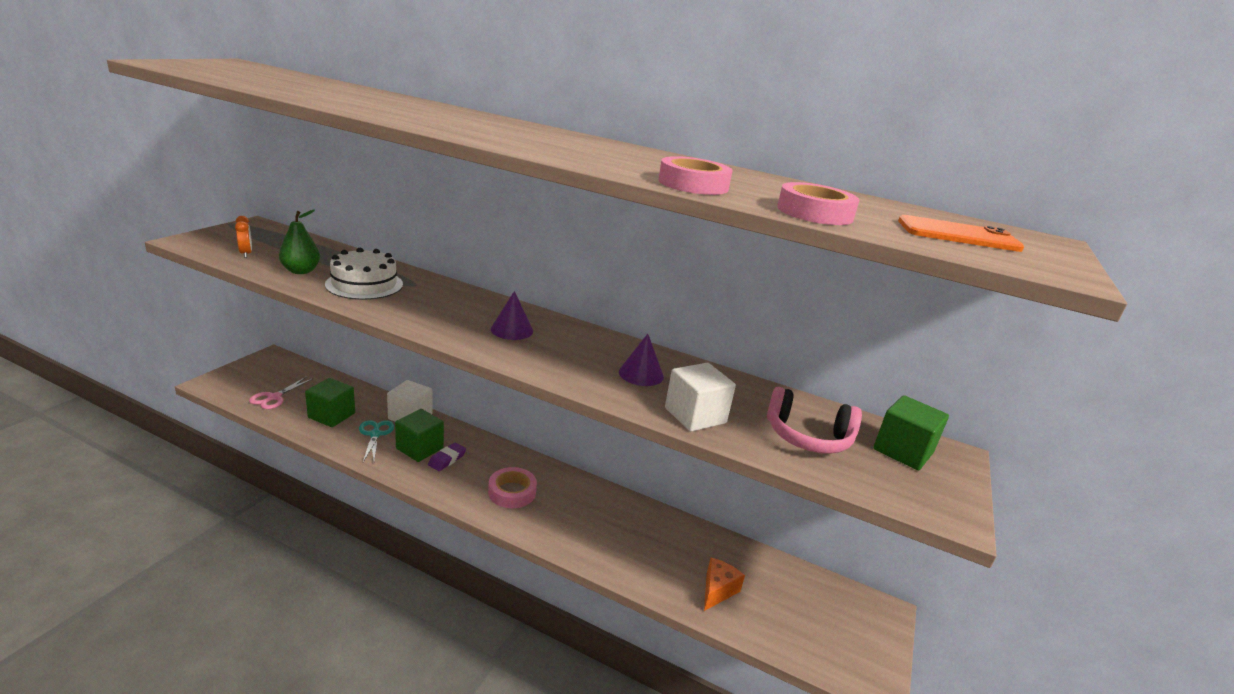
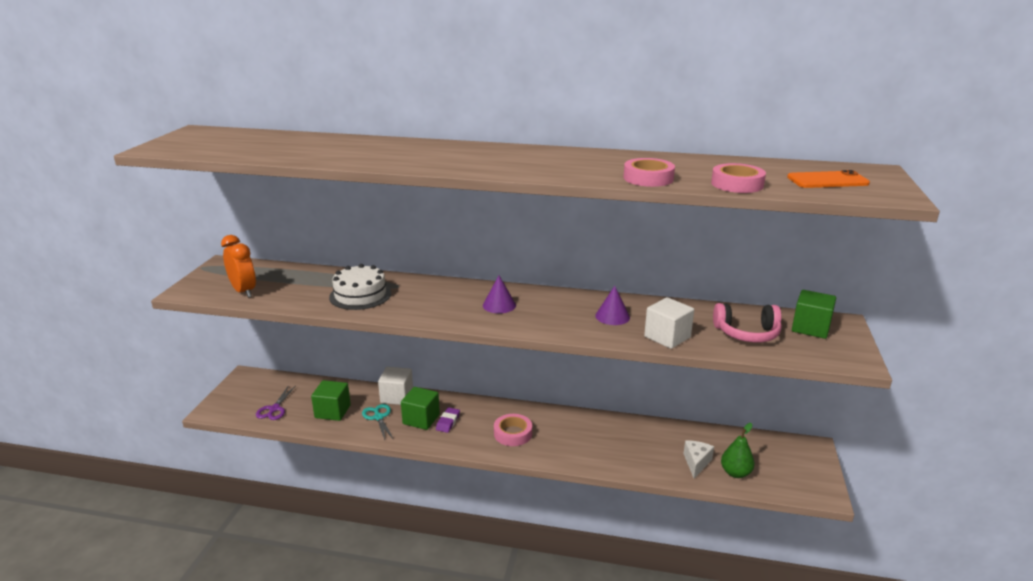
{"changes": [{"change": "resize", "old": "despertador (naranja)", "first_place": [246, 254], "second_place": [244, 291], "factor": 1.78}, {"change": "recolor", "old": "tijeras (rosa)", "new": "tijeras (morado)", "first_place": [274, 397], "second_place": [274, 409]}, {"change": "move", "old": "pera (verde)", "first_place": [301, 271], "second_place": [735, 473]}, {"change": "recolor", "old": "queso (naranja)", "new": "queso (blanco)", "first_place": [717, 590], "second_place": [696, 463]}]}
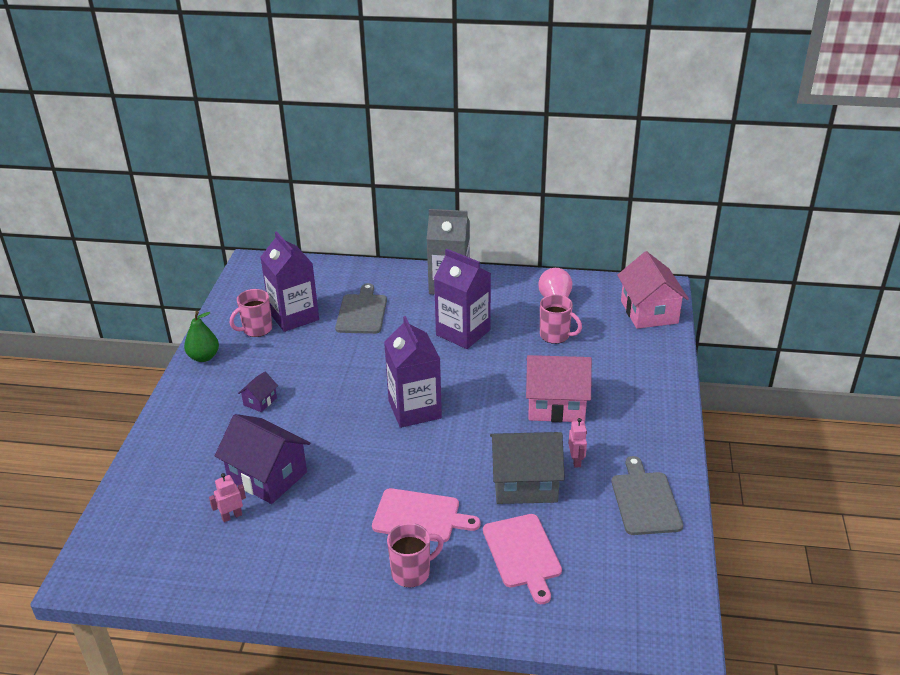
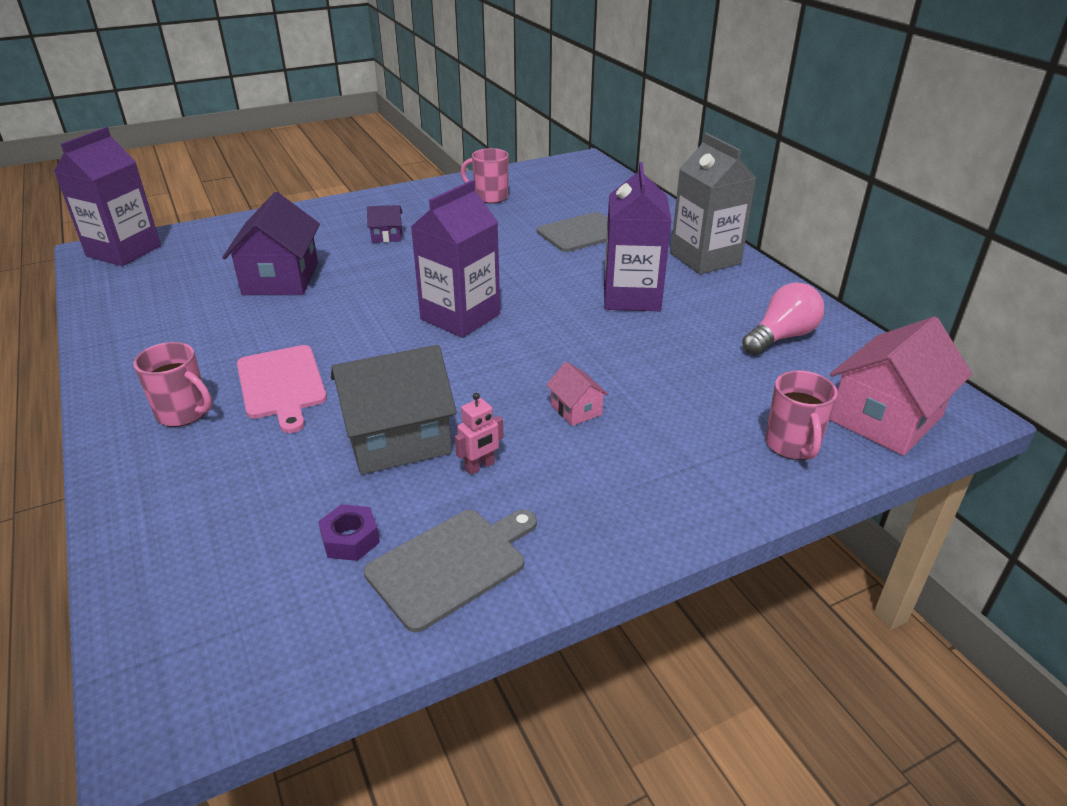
{"changes": [{"change": "delete", "old": "pera (verde)", "first_place": [204, 357]}, {"change": "delete", "old": "robot (rosa)", "first_place": [232, 516]}, {"change": "move", "old": "cartón de leche (morado)", "first_place": [294, 316], "second_place": [124, 251]}, {"change": "delete", "old": "tabla de cortar (rosa)", "first_place": [522, 554]}, {"change": "rotate", "old": "casa (gris)", "first_place": [525, 483], "second_place": [397, 439], "degrees": -75}, {"change": "resize", "old": "casa (rosa)", "first_place": [556, 405], "second_place": [576, 409], "factor": 0.47}, {"change": "move", "old": "taza (rosa)", "first_place": [555, 336], "second_place": [792, 445]}, {"change": "insert", "new": "tuerca (morado)", "second_place": [350, 539]}]}
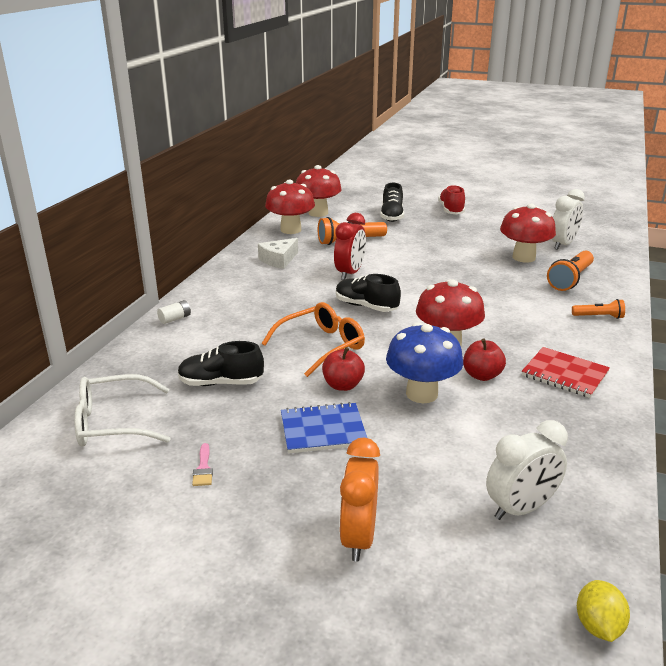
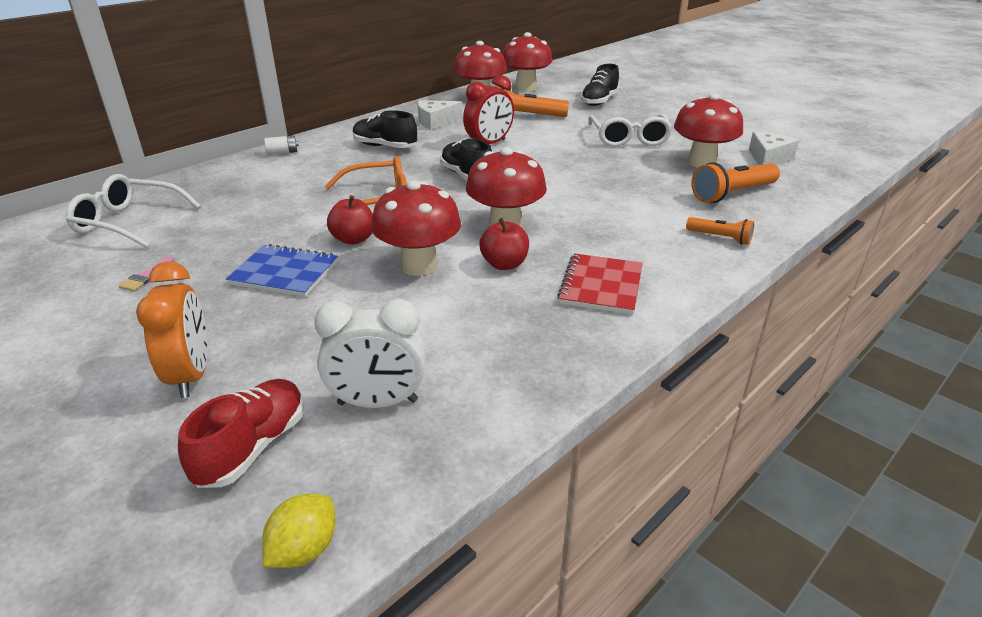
{"changes": [{"change": "move", "old": "zapato (negro)", "first_place": [221, 383], "second_place": [385, 146]}, {"change": "rotate", "old": "despertador (naranja)", "first_place": [358, 537], "second_place": [191, 375], "degrees": 135}, {"change": "recolor", "old": "seta (azul)", "new": "seta (rojo)", "first_place": [421, 394], "second_place": [419, 266]}, {"change": "move", "old": "zapato (rojo)", "first_place": [451, 210], "second_place": [253, 447]}, {"change": "rotate", "old": "cuaderno (rojo)", "first_place": [564, 374], "second_place": [601, 286], "degrees": 45}, {"change": "replace", "old": "despertador (blanco)", "new": "queso (blanco)", "first_place": [563, 244], "second_place": [768, 158]}, {"change": "insert", "new": "gafas (blanco)", "second_place": [629, 139]}]}
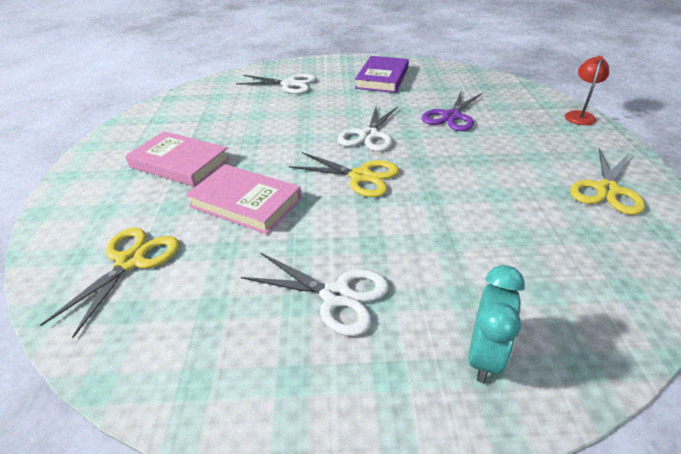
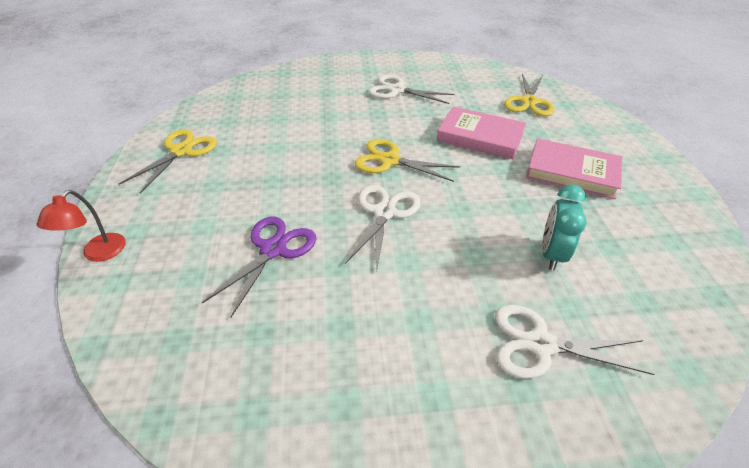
{"changes": [{"change": "delete", "old": "libro (morado)", "first_place": [382, 78]}, {"change": "move", "old": "despertador (turquesa)", "first_place": [484, 356], "second_place": [551, 254]}]}
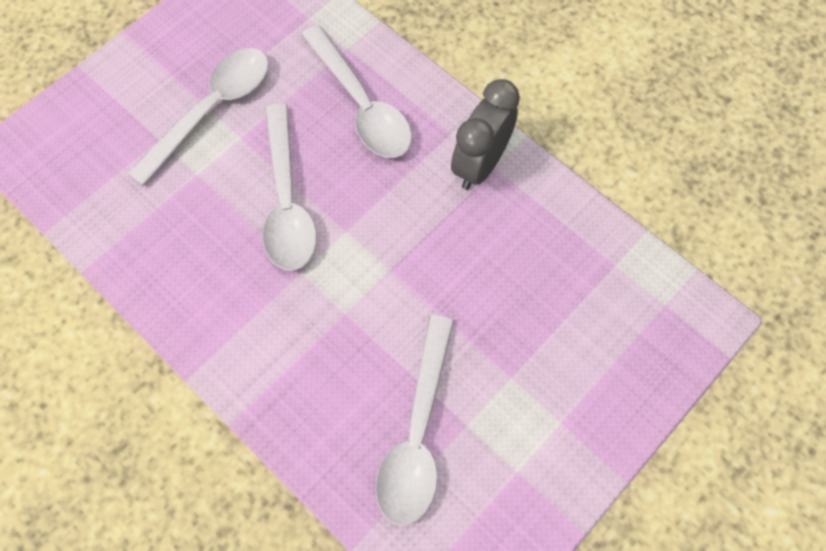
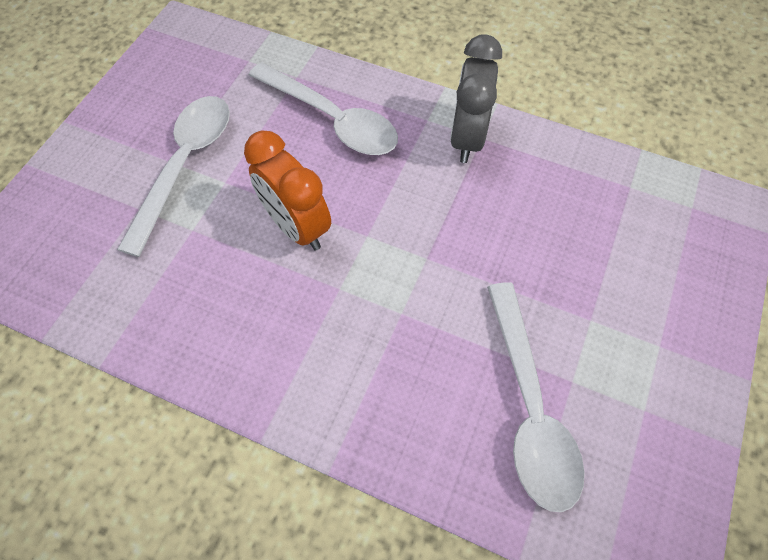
{"changes": [{"change": "replace", "old": "cuchara (blanco)", "new": "despertador (naranja)", "first_place": [287, 202], "second_place": [297, 227]}]}
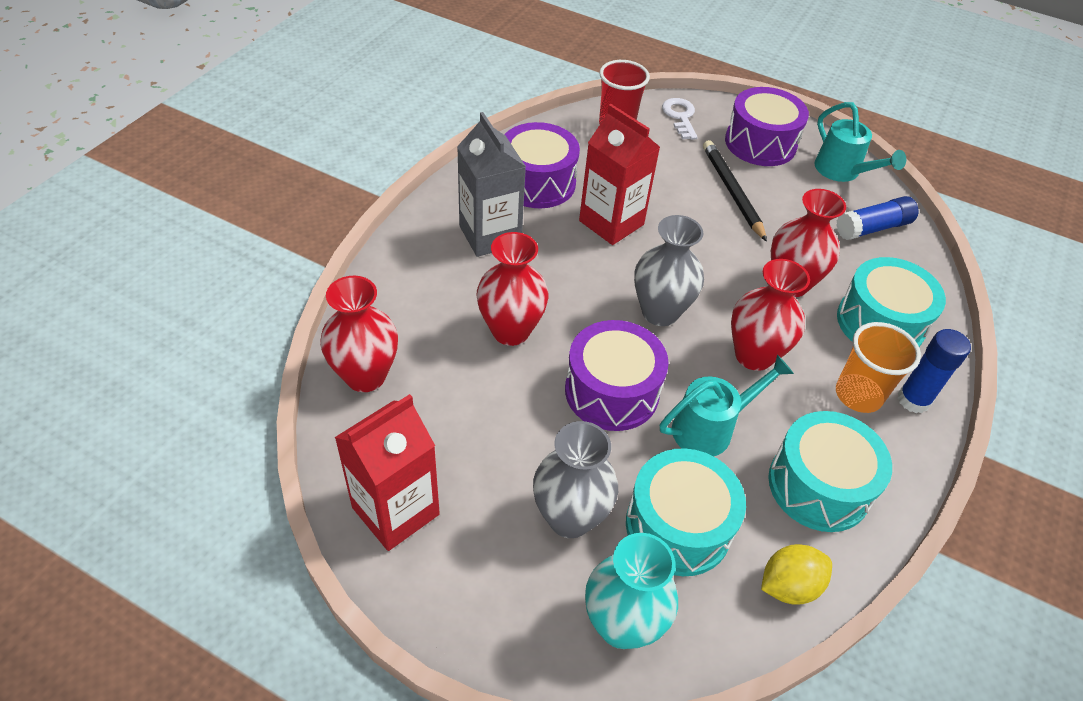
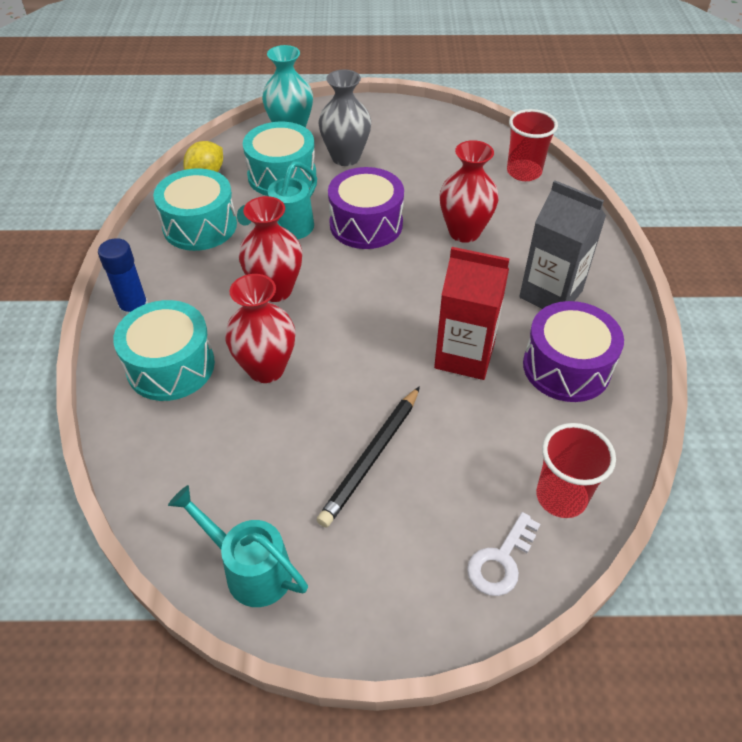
{"changes": [{"change": "replace", "old": "florero (rojo)", "new": "vaso (rojo)", "first_place": [365, 376], "second_place": [524, 172]}, {"change": "delete", "old": "cartón de leche (rojo)", "first_place": [395, 511]}, {"change": "delete", "old": "florero (gris)", "first_place": [660, 312]}, {"change": "rotate", "old": "llave (blanco)", "first_place": [680, 117], "second_place": [501, 561], "degrees": 75}, {"change": "rotate", "old": "lápiz (negro)", "first_place": [732, 192], "second_place": [371, 458], "degrees": 75}, {"change": "delete", "old": "tambor (morado)", "first_place": [760, 143]}, {"change": "delete", "old": "barra de pegamento (azul)", "first_place": [872, 228]}, {"change": "delete", "old": "vaso (naranja)", "first_place": [858, 395]}]}
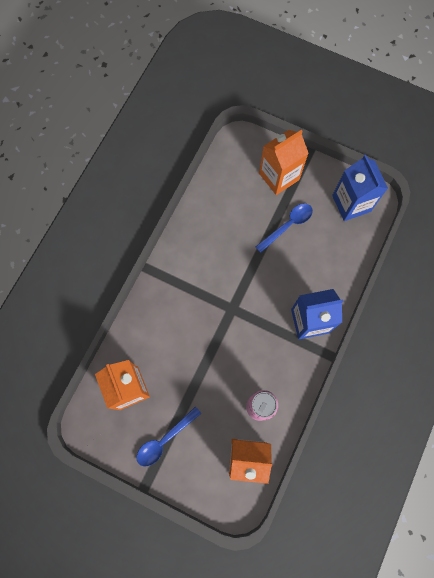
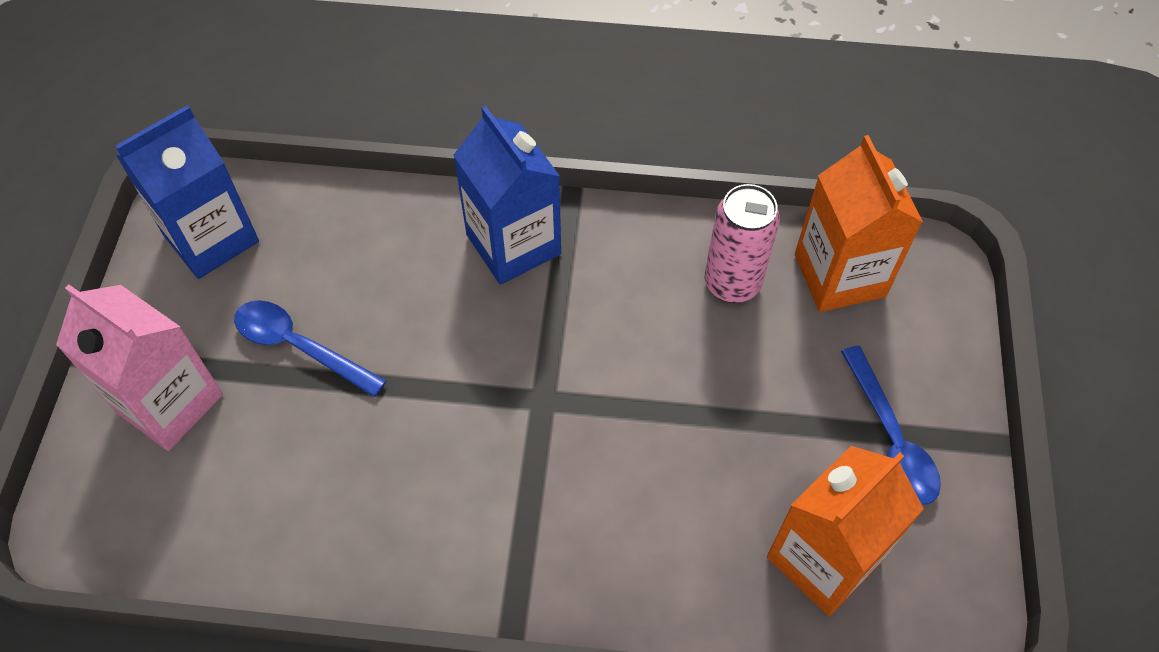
{"changes": [{"change": "rotate", "old": "cuchara (azul)", "first_place": [164, 440], "second_place": [890, 438], "degrees": 45}, {"change": "recolor", "old": "cartón de leche (naranja)", "new": "cartón de leche (rosa)", "first_place": [279, 176], "second_place": [169, 403]}]}
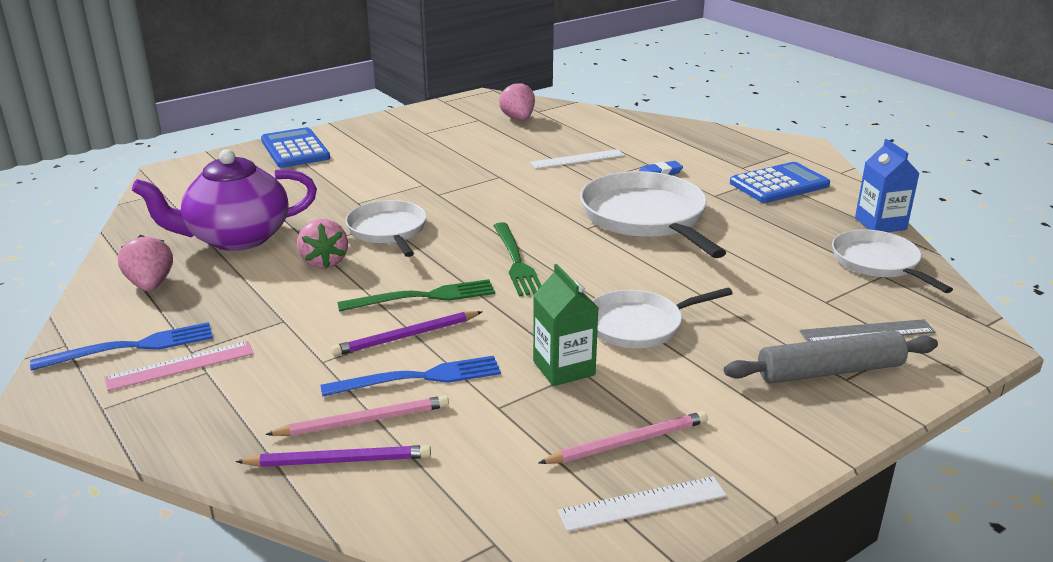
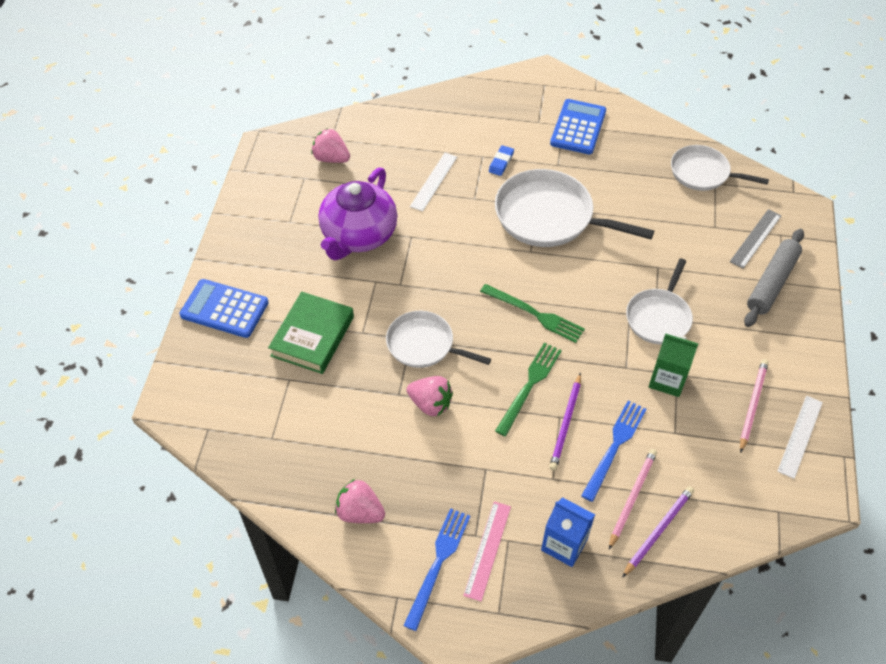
{"changes": [{"change": "move", "old": "tetera (morado)", "first_place": [236, 238], "second_place": [358, 235]}, {"change": "move", "old": "cartón de leche (azul)", "first_place": [880, 224], "second_place": [564, 544]}, {"change": "insert", "new": "libro (verde)", "second_place": [312, 336]}]}
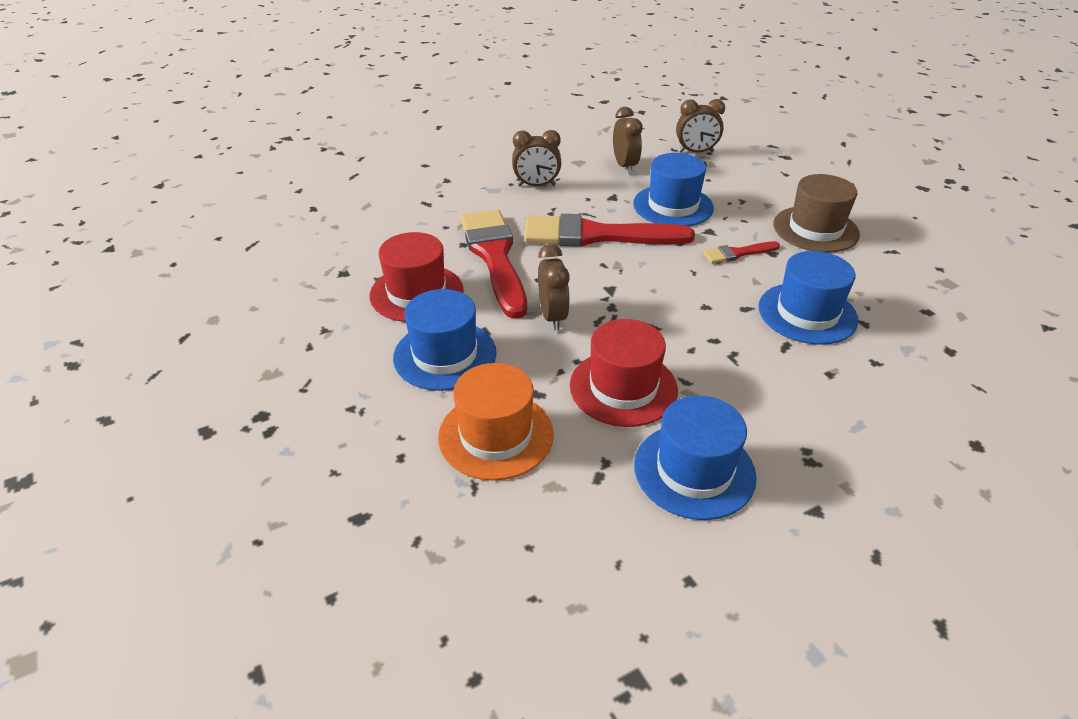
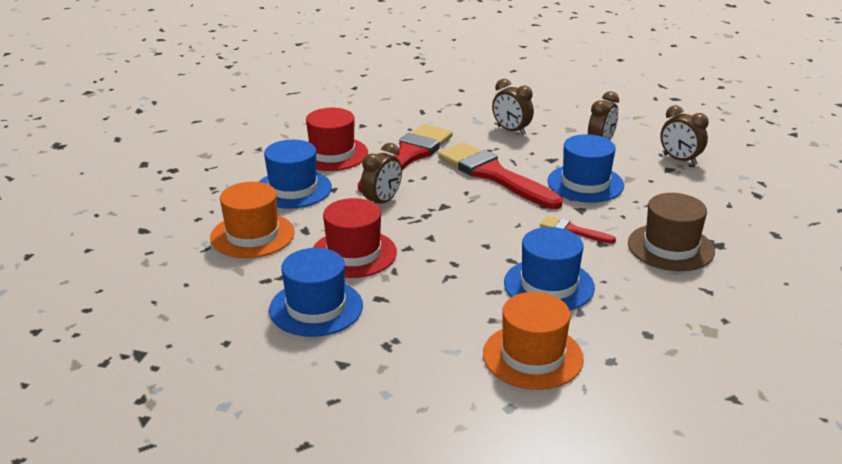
{"changes": [{"change": "insert", "new": "sombrero (naranja)", "second_place": [532, 356]}]}
